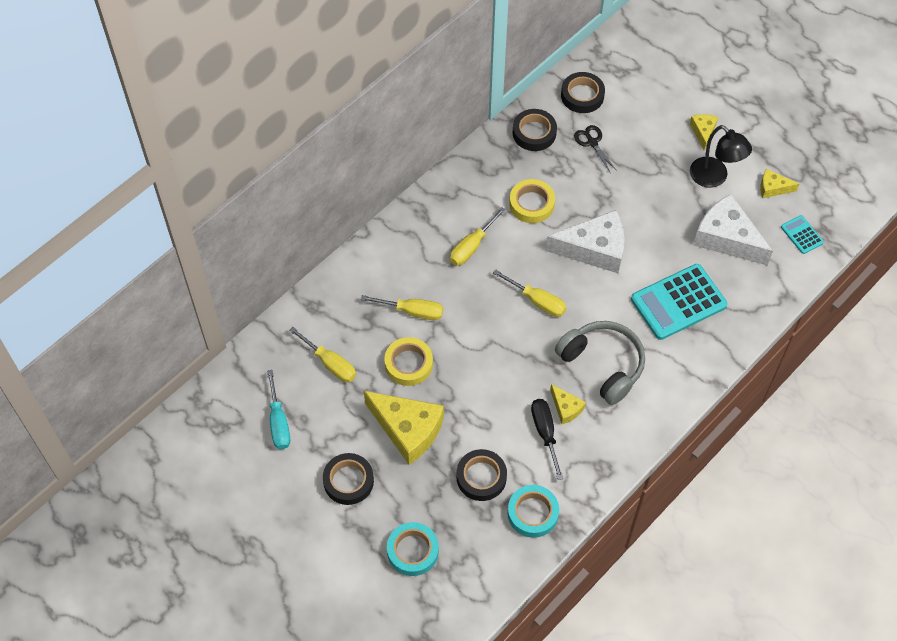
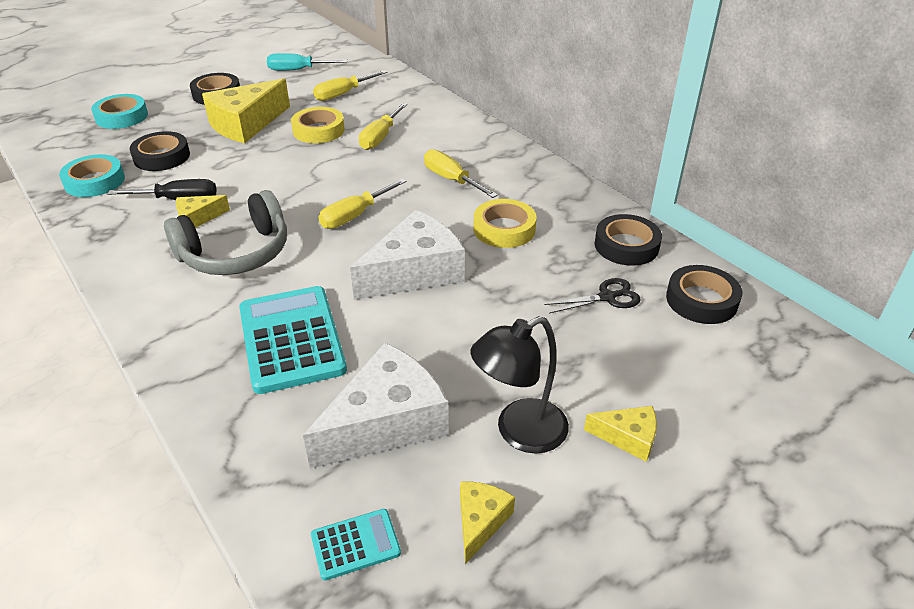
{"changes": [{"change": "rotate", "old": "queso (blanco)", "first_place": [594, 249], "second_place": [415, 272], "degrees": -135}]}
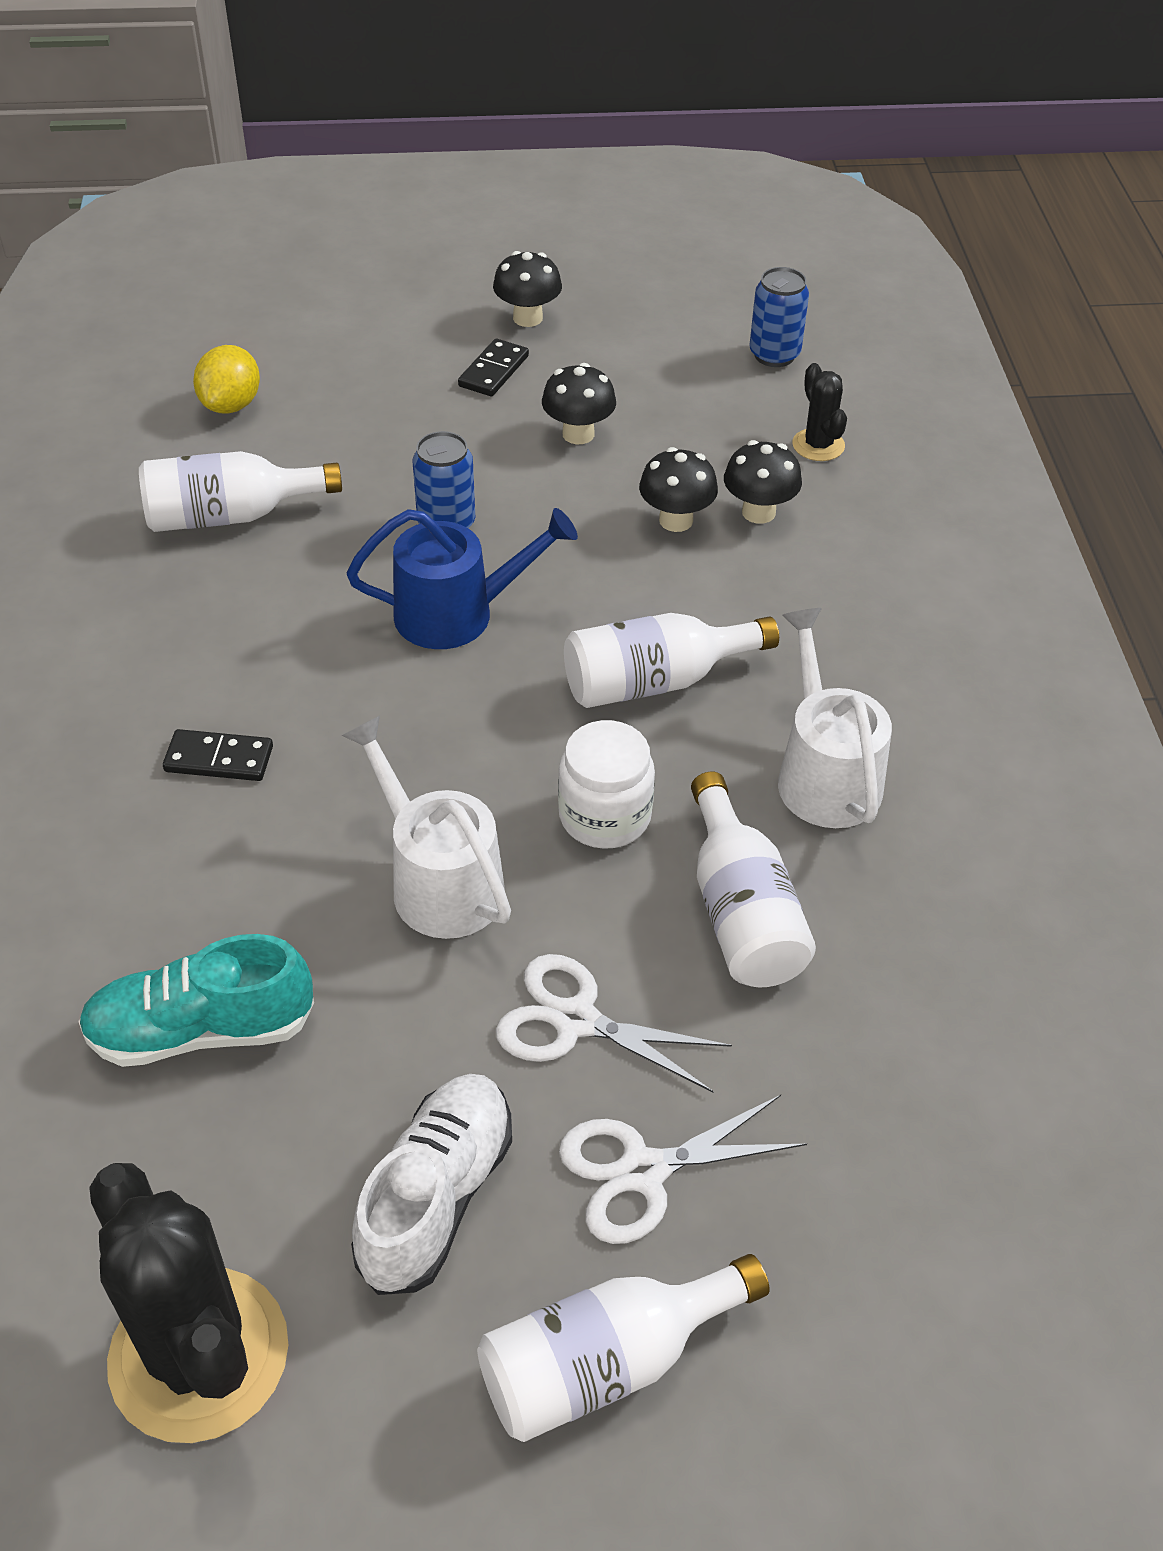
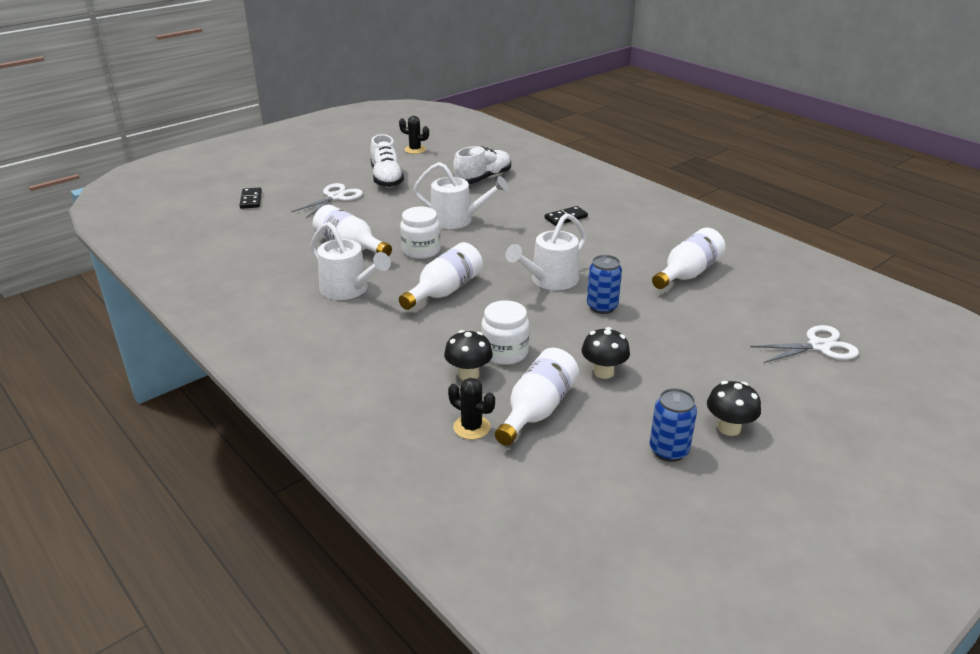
{"changes": [{"change": "recolor", "old": "zapato (turquesa)", "new": "zapato (blanco)", "first_place": [201, 1030], "second_place": [483, 179]}, {"change": "resize", "old": "cactus (negro)", "first_place": [199, 1354], "second_place": [415, 150], "factor": 0.47}, {"change": "delete", "old": "limón (amarillo)", "first_place": [231, 405]}, {"change": "recolor", "old": "regadera (azul)", "new": "regadera (blanco)", "first_place": [457, 614], "second_place": [550, 280]}, {"change": "move", "old": "ficha de dominó (negro)", "first_place": [494, 371], "second_place": [251, 200]}, {"change": "move", "old": "botella (blanco)", "first_place": [606, 1362], "second_place": [537, 410]}, {"change": "move", "old": "tijeras (blanco)", "first_place": [576, 1020], "second_place": [818, 346]}, {"change": "replace", "old": "seta (negro)", "new": "tarro (blanco)", "first_place": [676, 520], "second_place": [505, 352]}, {"change": "move", "old": "lata (azul)", "first_place": [774, 355], "second_place": [668, 450]}]}
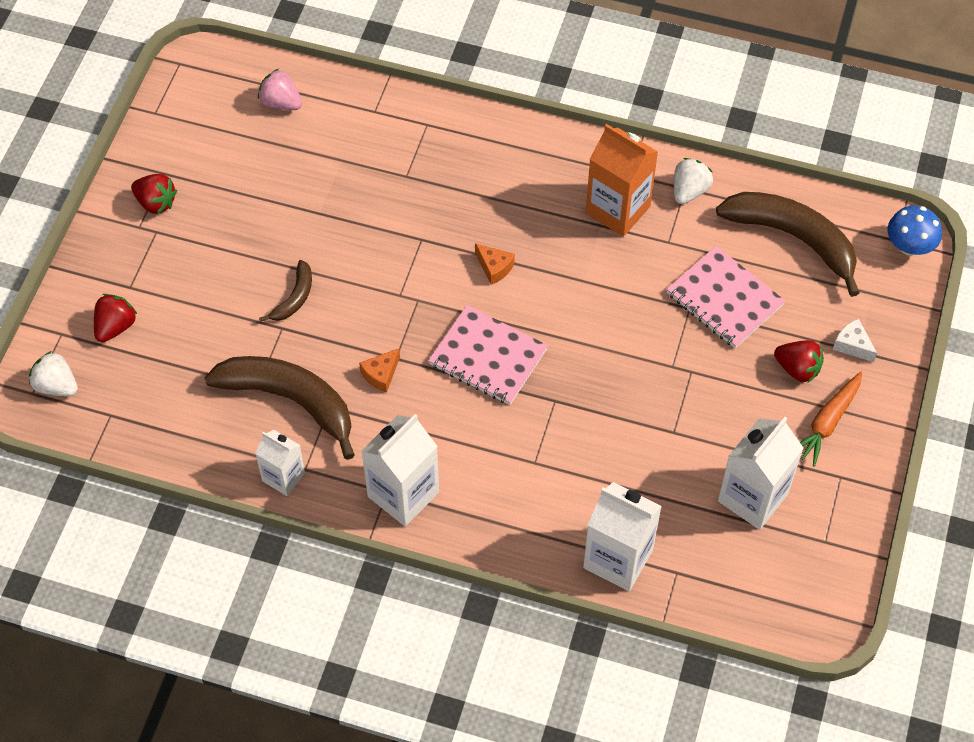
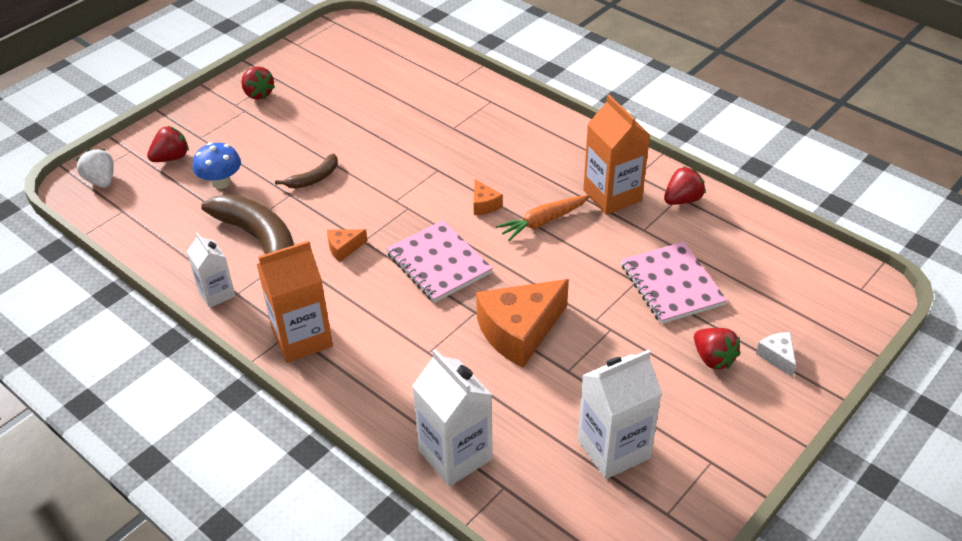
{"changes": [{"change": "delete", "old": "fresa (rosa)", "first_place": [281, 103]}, {"change": "recolor", "old": "cartón de leche (blanco)", "new": "cartón de leche (naranja)", "first_place": [403, 494], "second_place": [302, 338]}, {"change": "recolor", "old": "fresa (blanco)", "new": "fresa (rojo)", "first_place": [689, 191], "second_place": [682, 200]}, {"change": "delete", "old": "plátano (marrón)", "first_place": [794, 238]}, {"change": "move", "old": "zanahoria (naranja)", "first_place": [827, 422], "second_place": [543, 222]}, {"change": "move", "old": "seta (azul)", "first_place": [909, 246], "second_place": [221, 182]}, {"change": "insert", "new": "queso (naranja)", "second_place": [519, 331]}]}
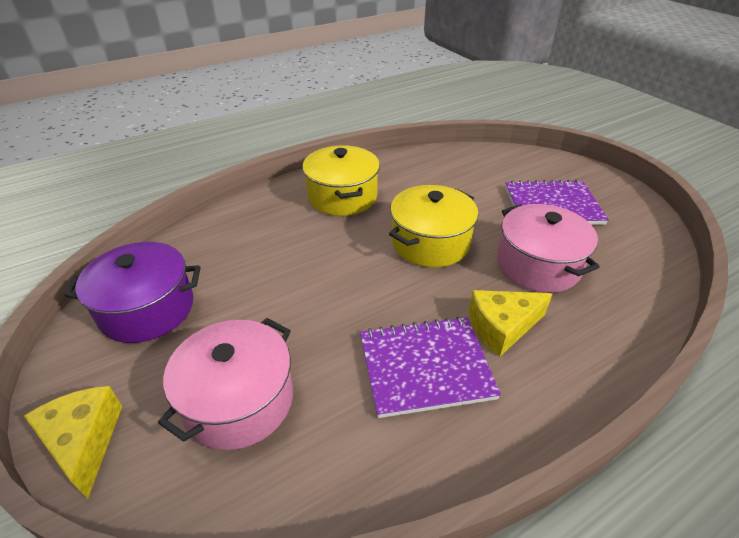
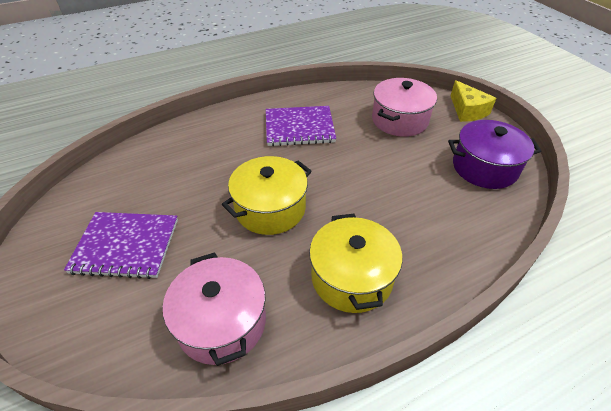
{"changes": [{"change": "delete", "old": "queso (amarillo)", "first_place": [502, 327]}, {"change": "move", "old": "olla (rosa)", "first_place": [538, 265], "second_place": [222, 322]}]}
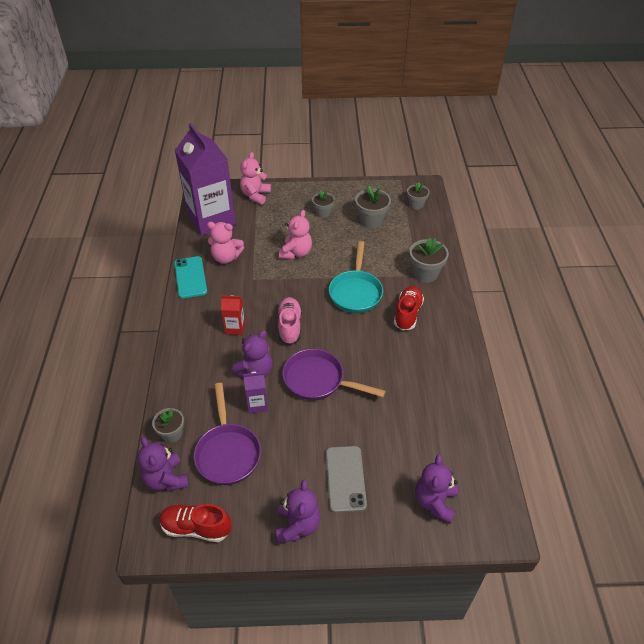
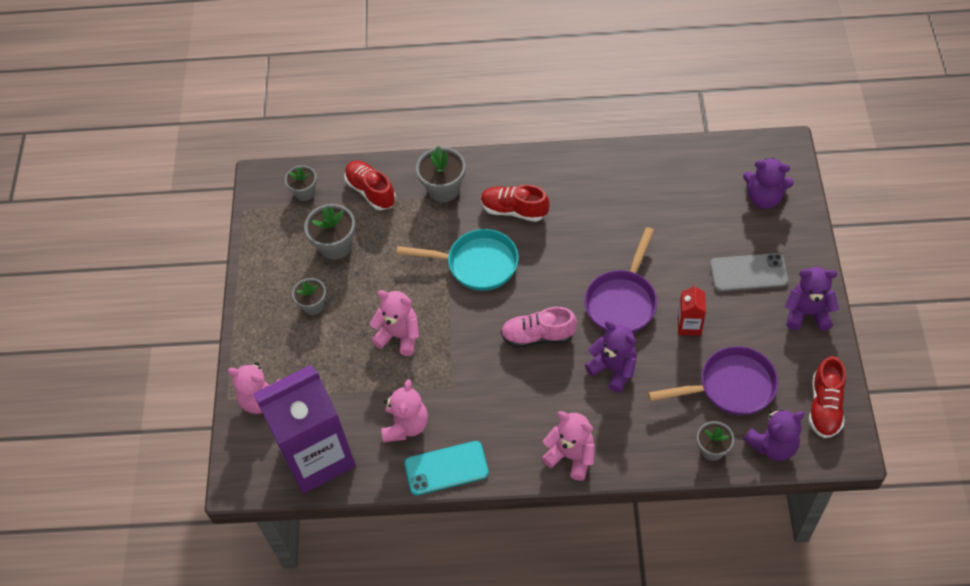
{"changes": [{"change": "move", "old": "cartón de leche (rojo)", "first_place": [235, 328], "second_place": [689, 325]}, {"change": "delete", "old": "cartón de leche (morado)", "first_place": [257, 404]}, {"change": "insert", "new": "zapato (rojo)", "second_place": [371, 191]}, {"change": "insert", "new": "osito (rosa)", "second_place": [571, 456]}]}
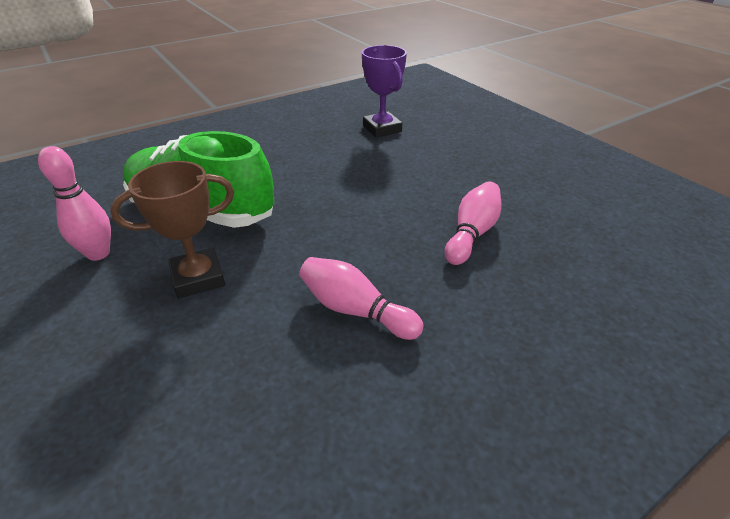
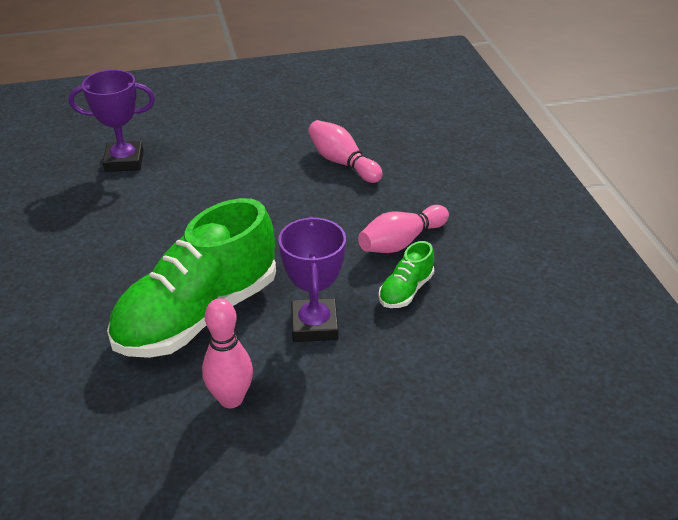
{"changes": [{"change": "recolor", "old": "trofeo (marrón)", "new": "trofeo (morado)", "first_place": [198, 278], "second_place": [314, 325]}, {"change": "insert", "new": "zapato (verde)", "second_place": [406, 290]}]}
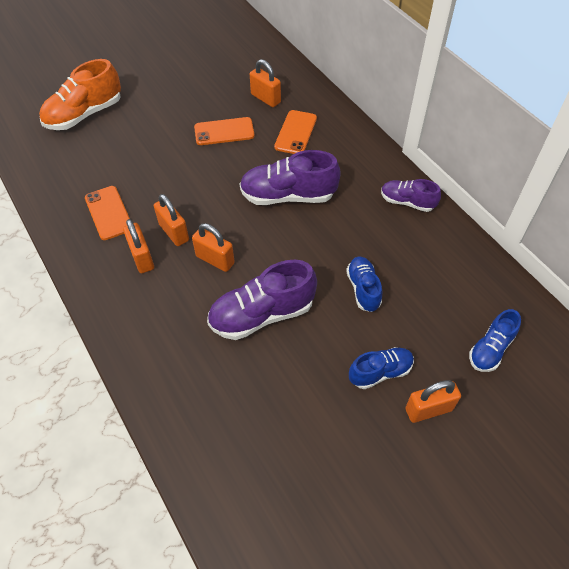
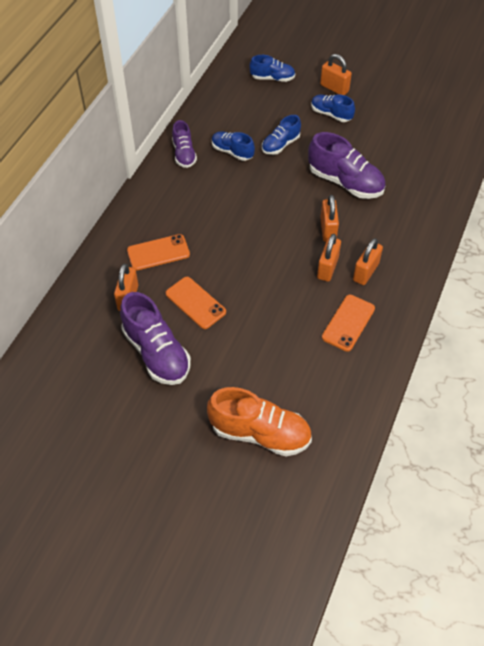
{"changes": [{"change": "move", "old": "zapato (morado)", "first_place": [288, 196], "second_place": [156, 352]}, {"change": "insert", "new": "zapato (azul)", "second_place": [232, 152]}]}
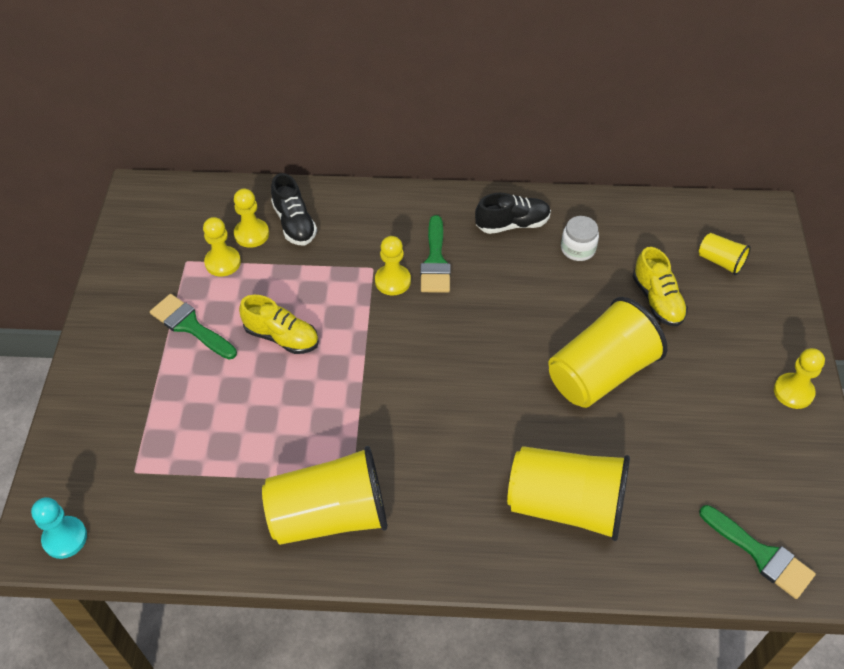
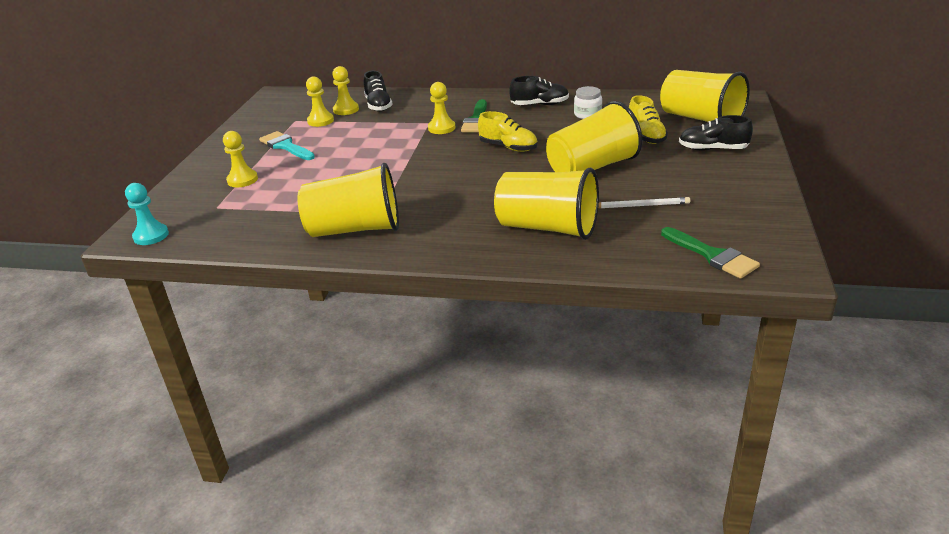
{"changes": [{"change": "recolor", "old": "pincel (verde)", "new": "pincel (turquesa)", "first_place": [190, 326], "second_place": [286, 146]}, {"change": "move", "old": "zapato (amarillo)", "first_place": [282, 337], "second_place": [508, 147]}, {"change": "resize", "old": "vaso (amarillo)", "first_place": [720, 261], "second_place": [701, 119], "factor": 2.16}, {"change": "move", "old": "peón (amarillo)", "first_place": [793, 392], "second_place": [242, 180]}, {"change": "insert", "new": "lápiz (blanco)", "second_place": [640, 205]}, {"change": "insert", "new": "zapato (negro)", "second_place": [713, 149]}]}
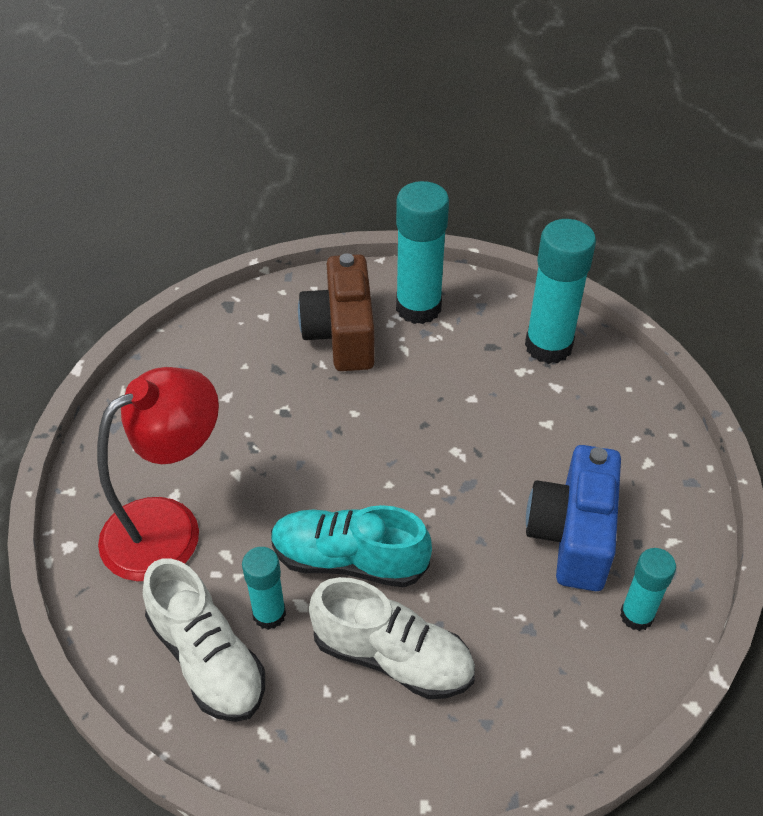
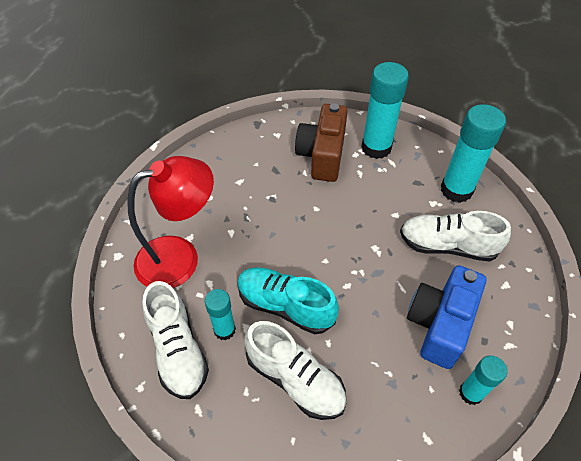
{"changes": [{"change": "insert", "new": "zapato (blanco)", "second_place": [447, 246]}]}
